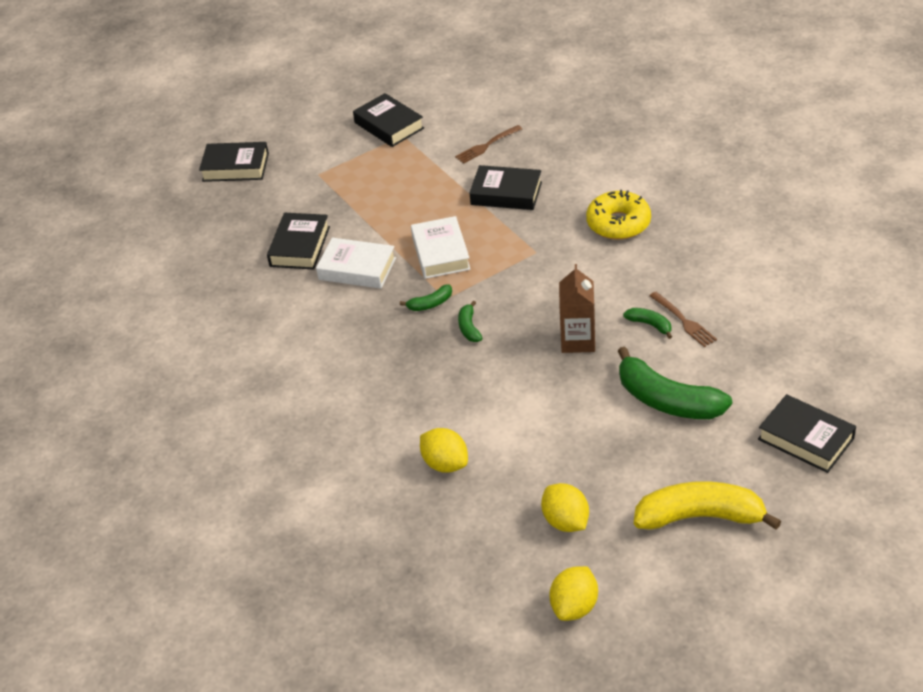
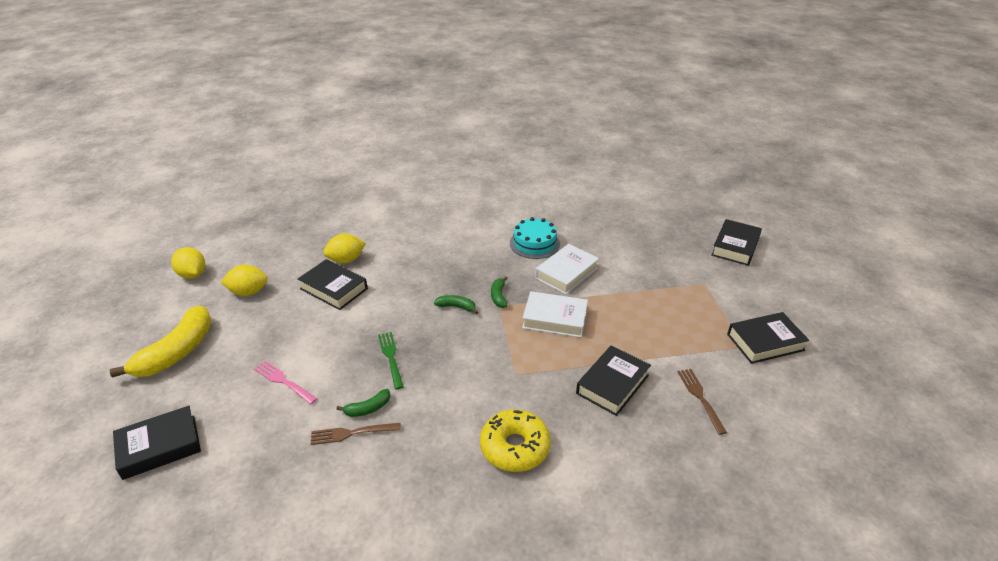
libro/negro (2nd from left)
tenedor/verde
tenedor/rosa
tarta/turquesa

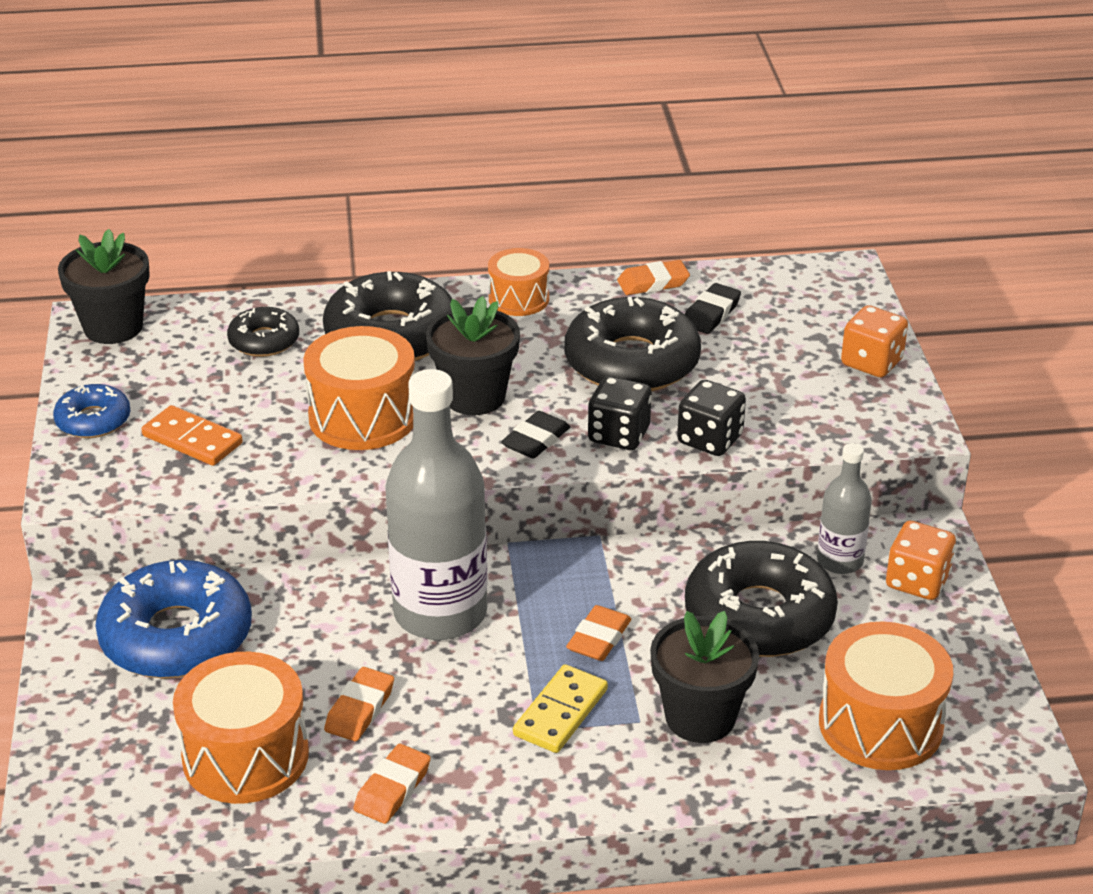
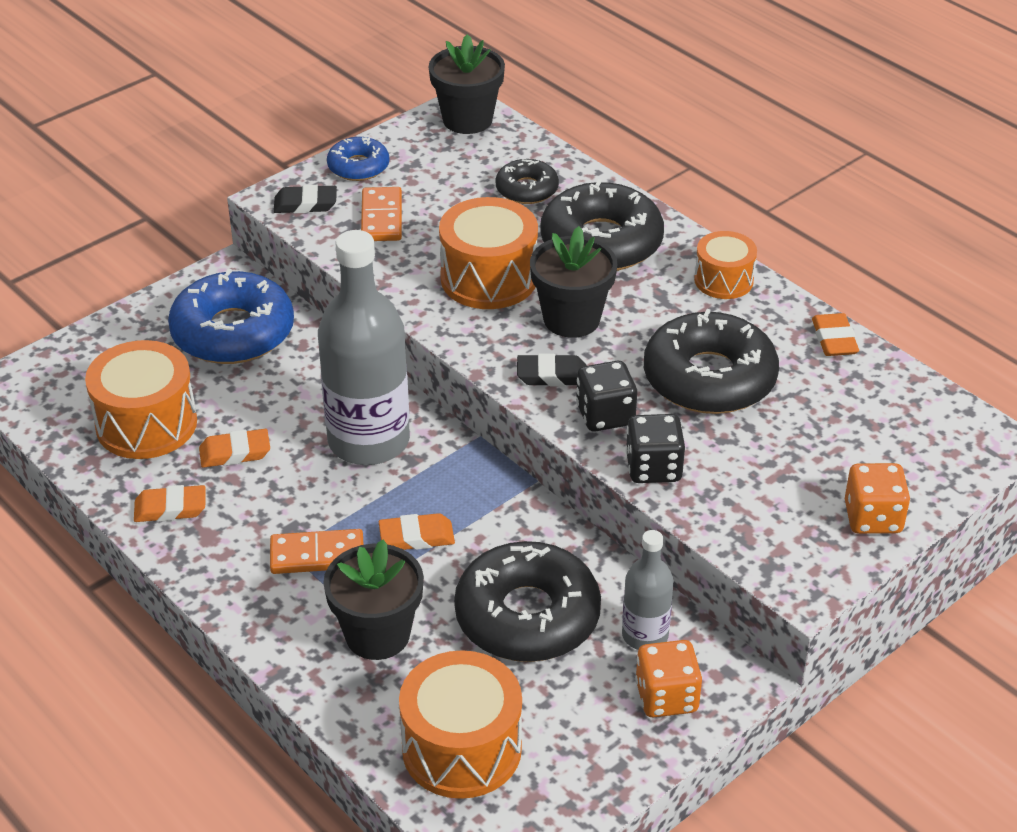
ficha de dominó/naranja (1st from left)
goma de borrar/naranja (4th from left)
goma de borrar/negro (1st from left)

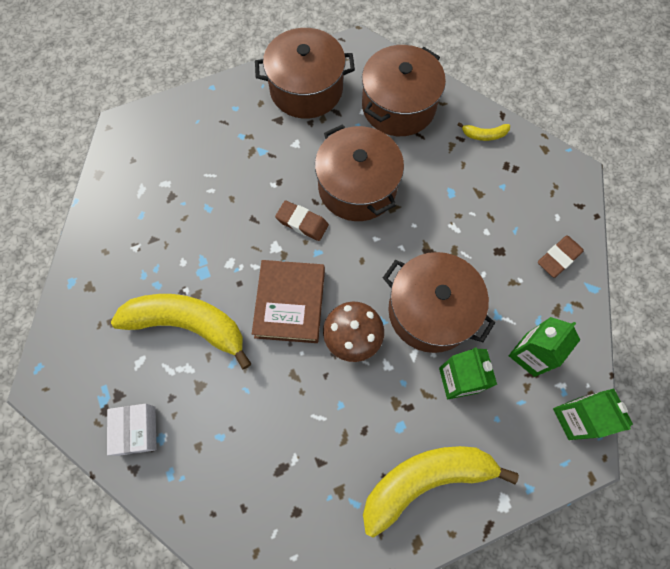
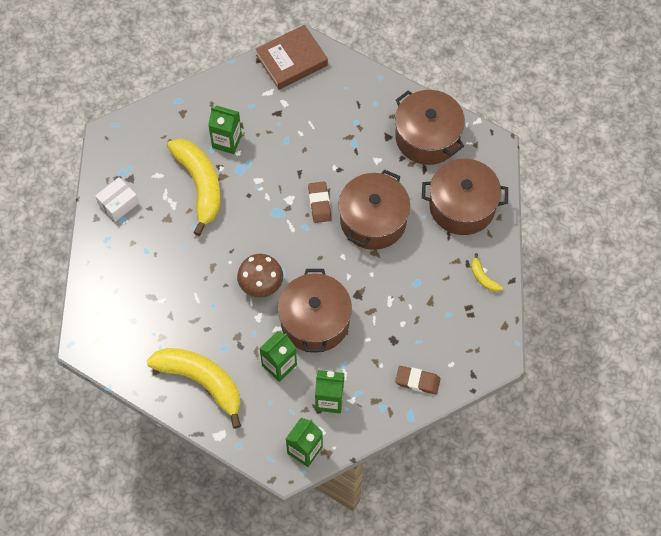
libro/marrón
cartón de leche/verde (1st from left)

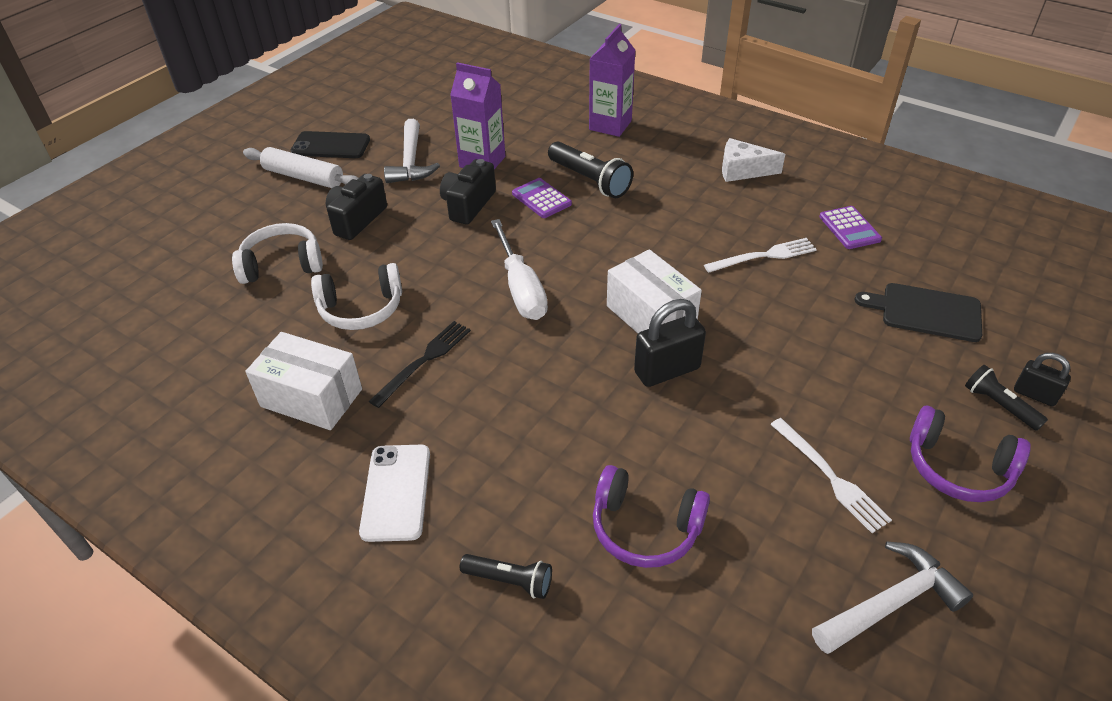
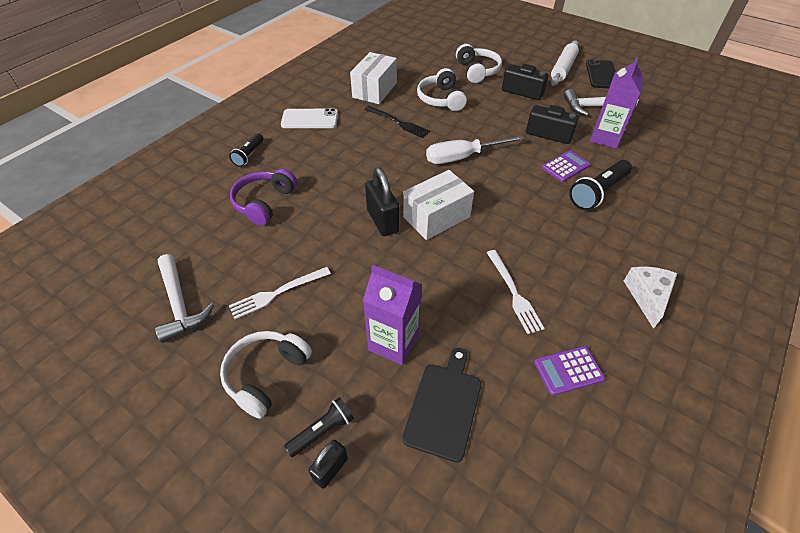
cartón de leche/morado (1st from left)
auriculares/blanco (1st from left)

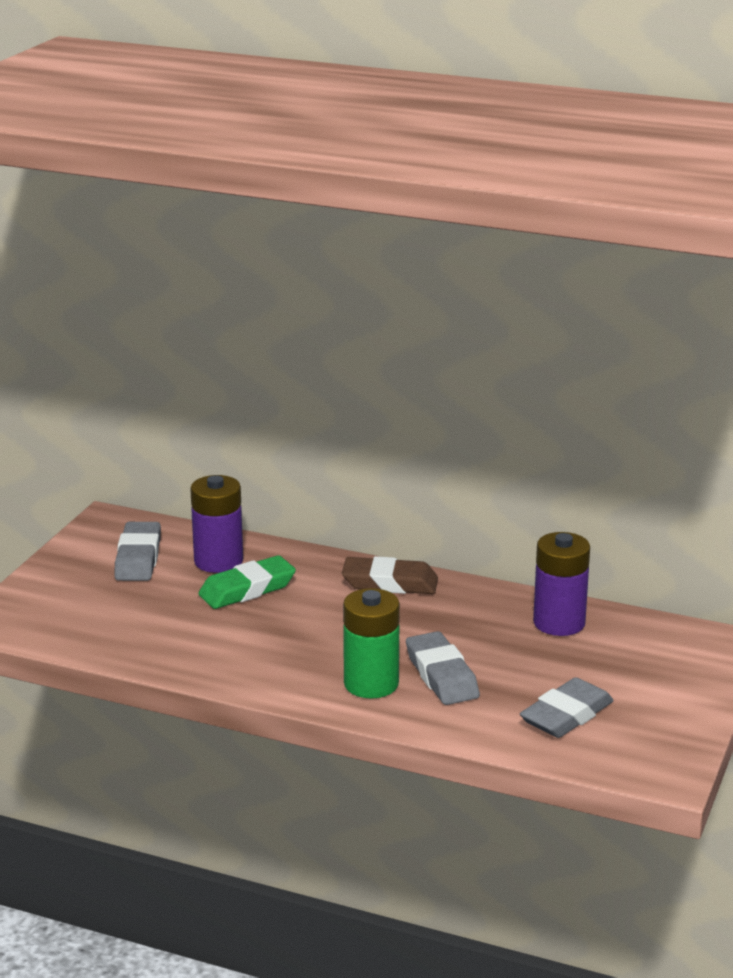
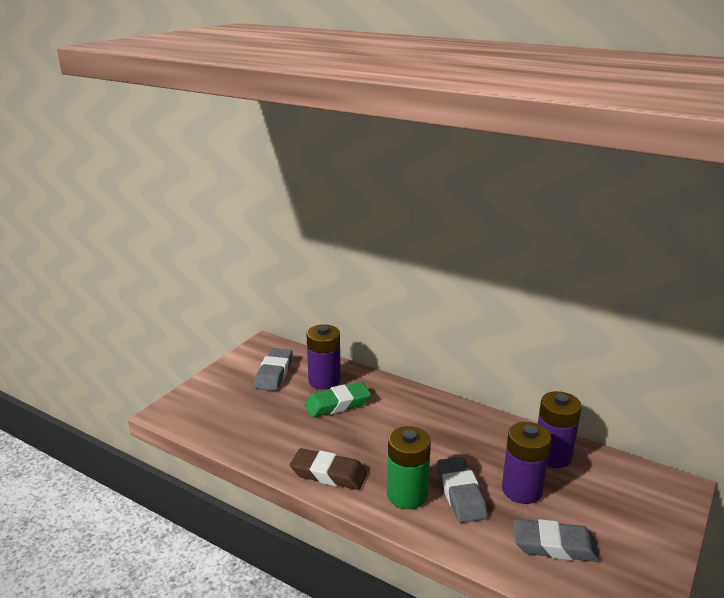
goma de borrar/marrón
goma de borrar/gris (3rd from left)
pila/morado (2nd from left)

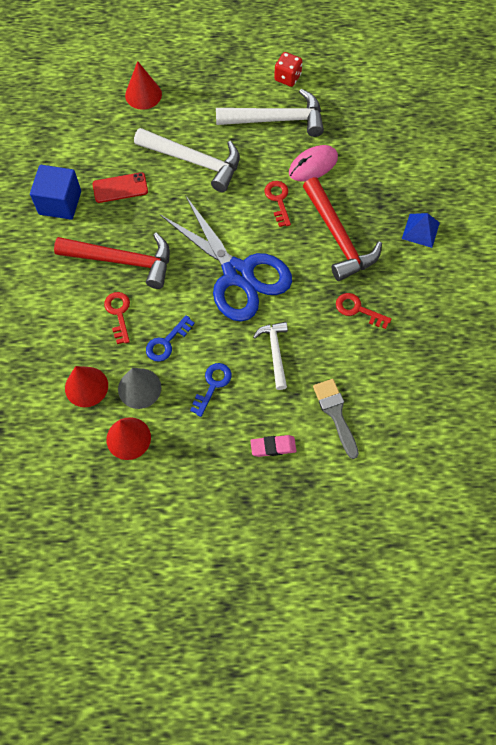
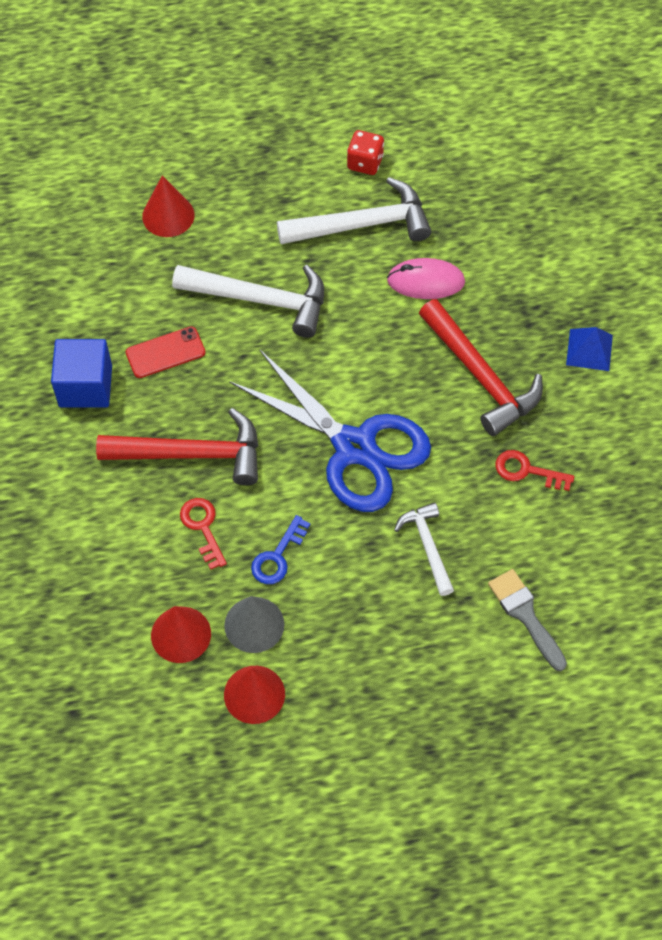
llave/azul (2nd from left in the first image)
goma de borrar/rosa
llave/rojo (2nd from left in the first image)
ratón/rosa

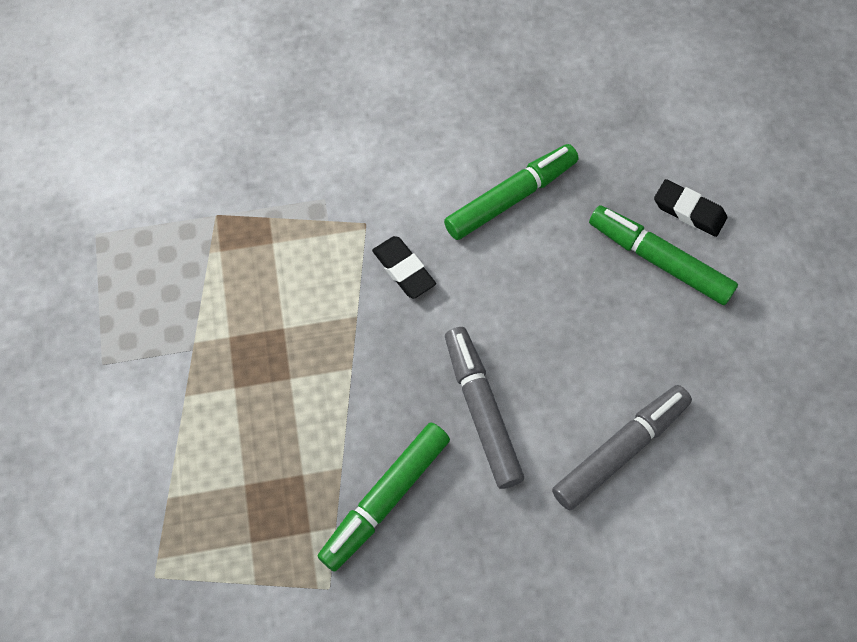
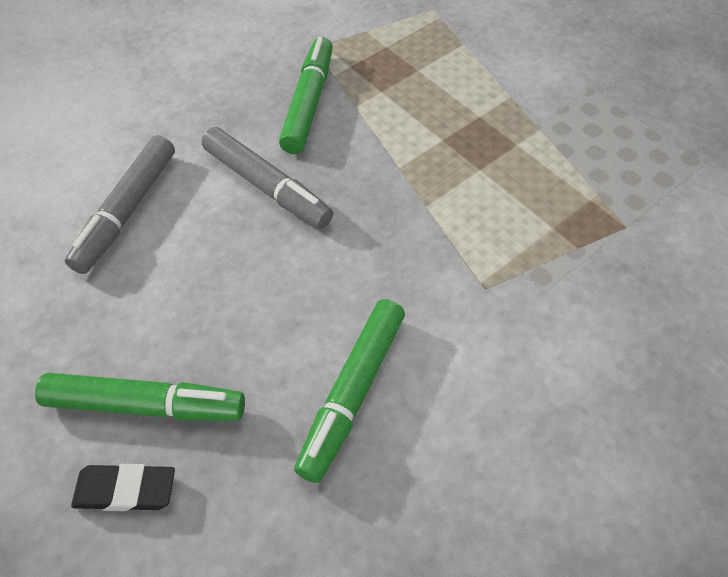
goma de borrar/negro (1st from left in the first image)

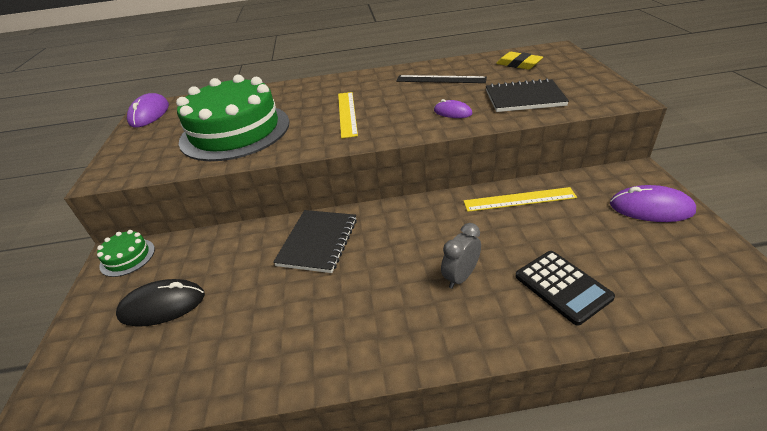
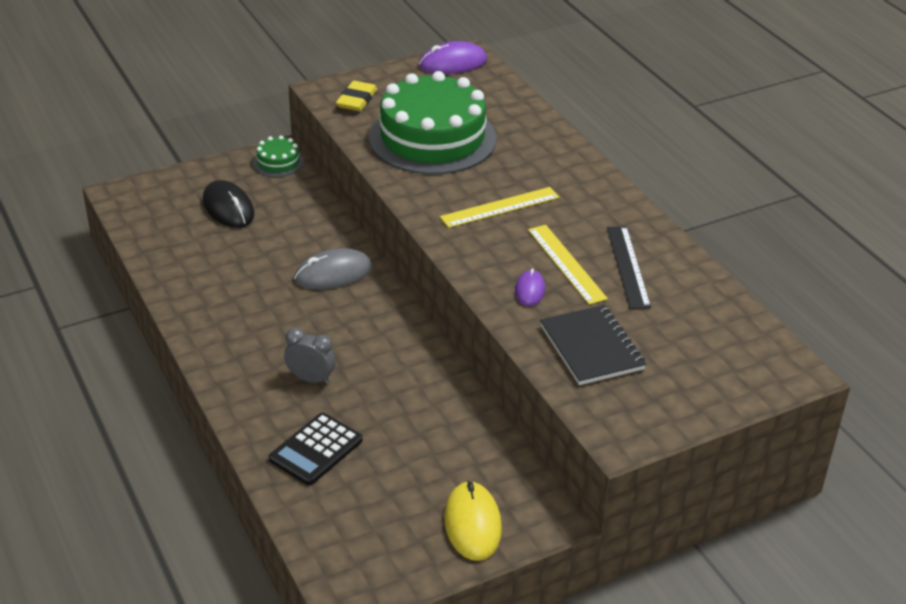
ratón/gris
regla/amarillo (2nd from left)
goma de borrar/amarillo
ratón/amarillo

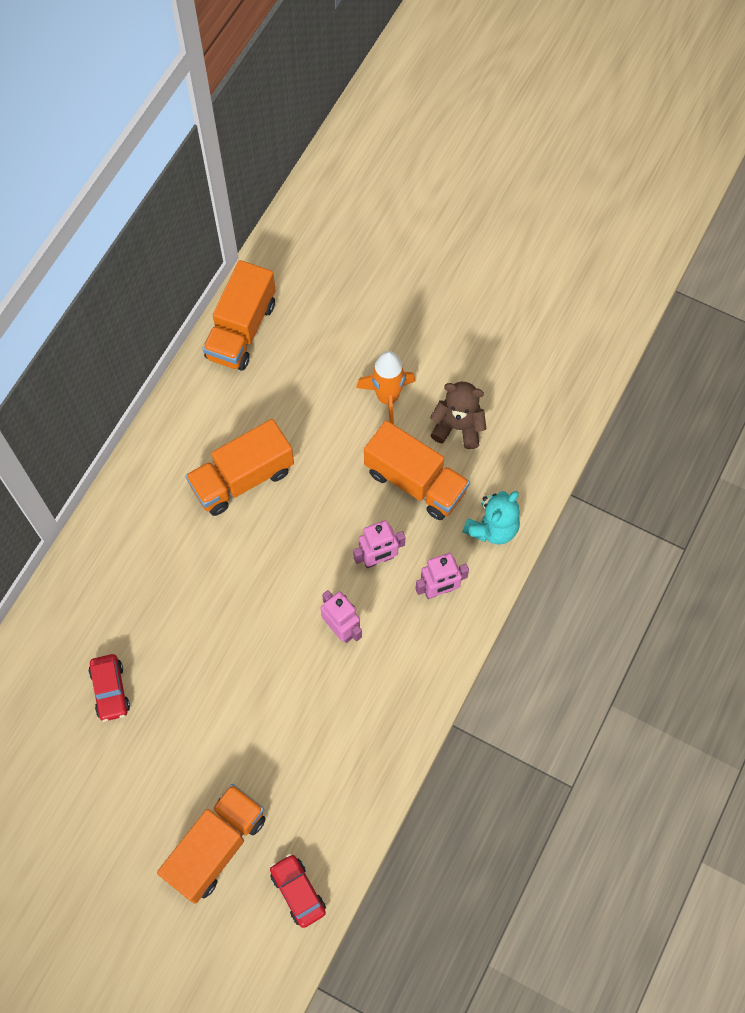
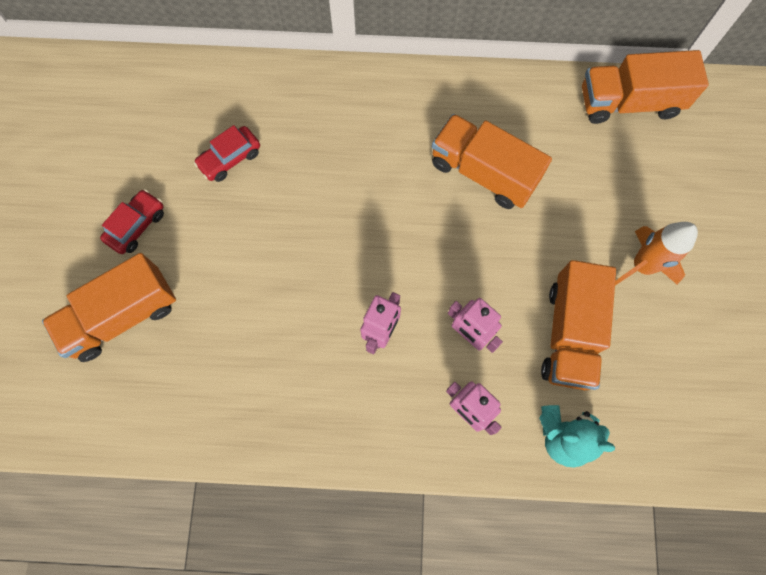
camión/naranja (1st from left)
coche/rojo (1st from left)
osito/marrón

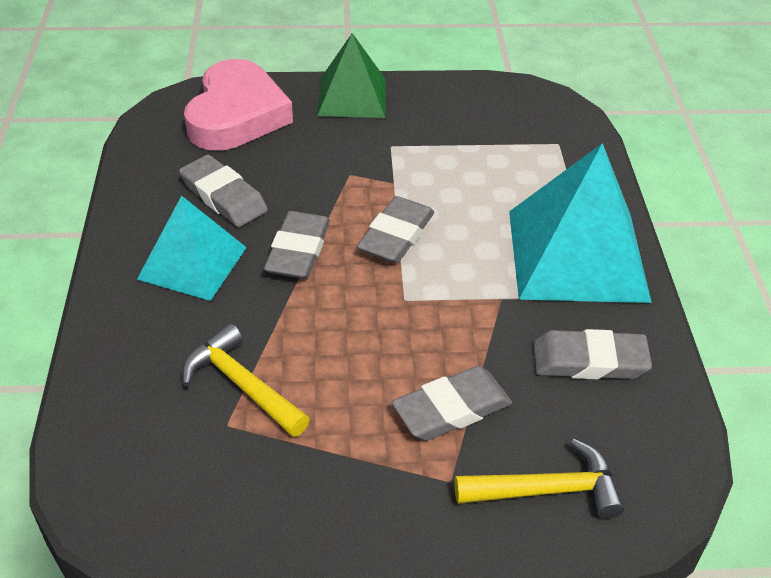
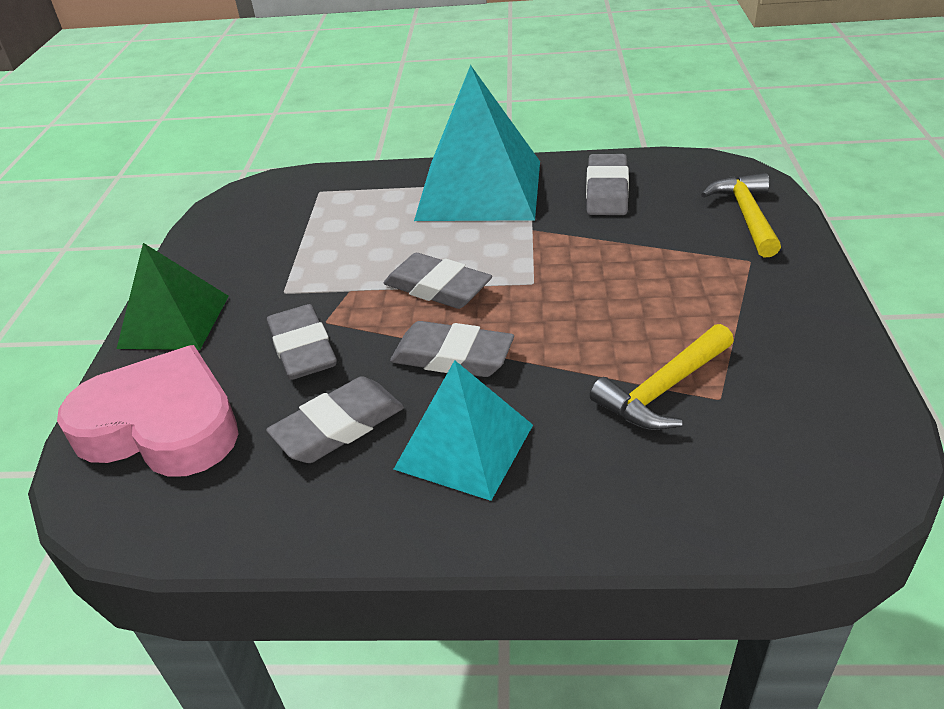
goma de borrar/gris (1st from left)

